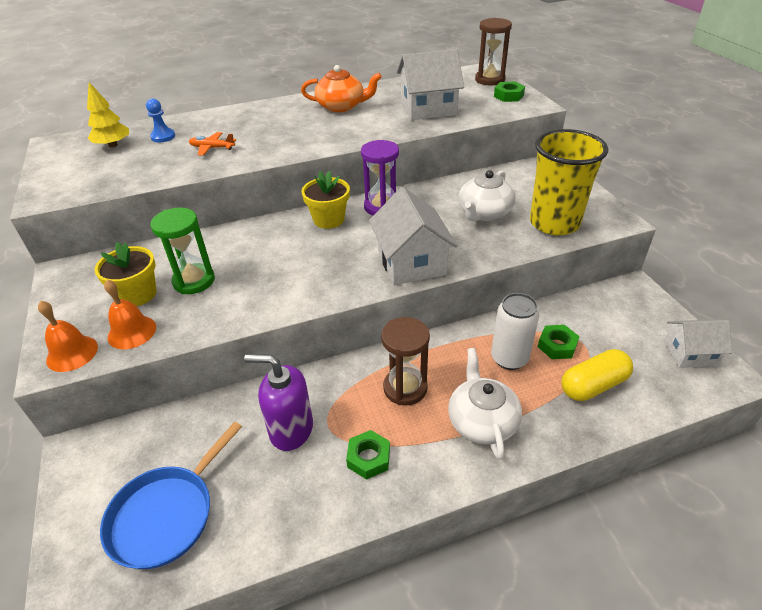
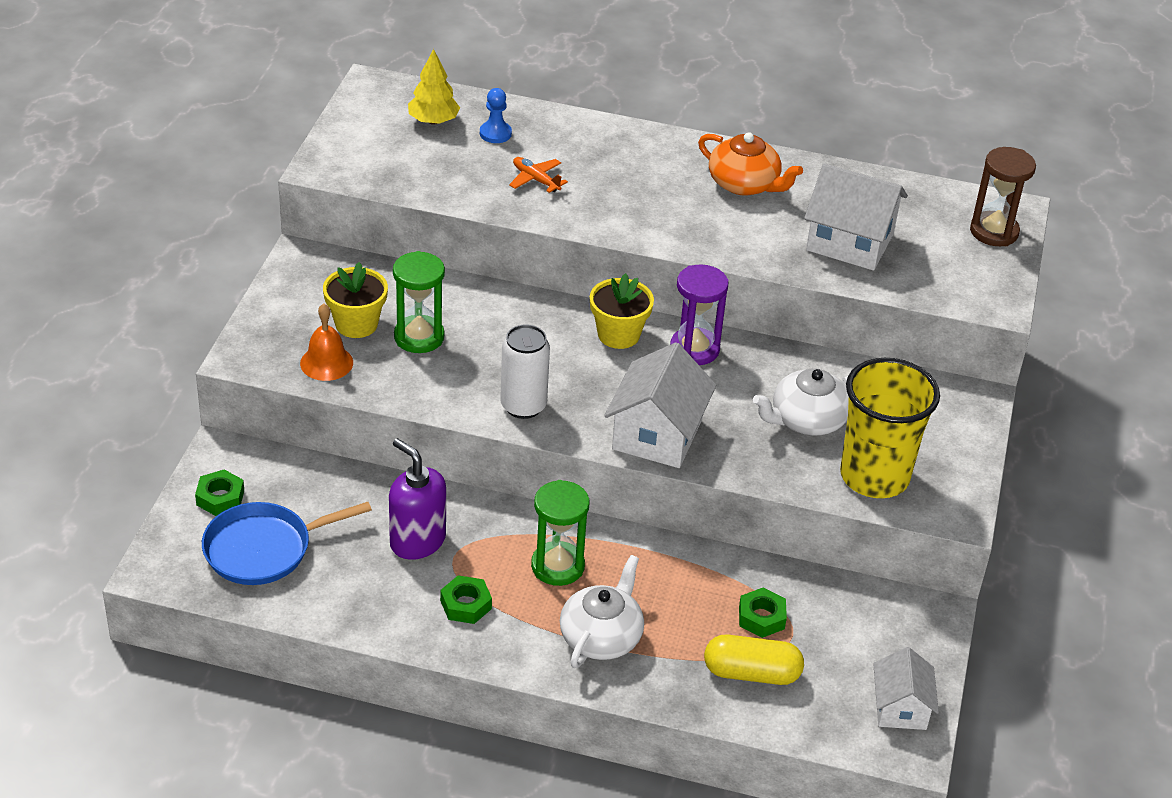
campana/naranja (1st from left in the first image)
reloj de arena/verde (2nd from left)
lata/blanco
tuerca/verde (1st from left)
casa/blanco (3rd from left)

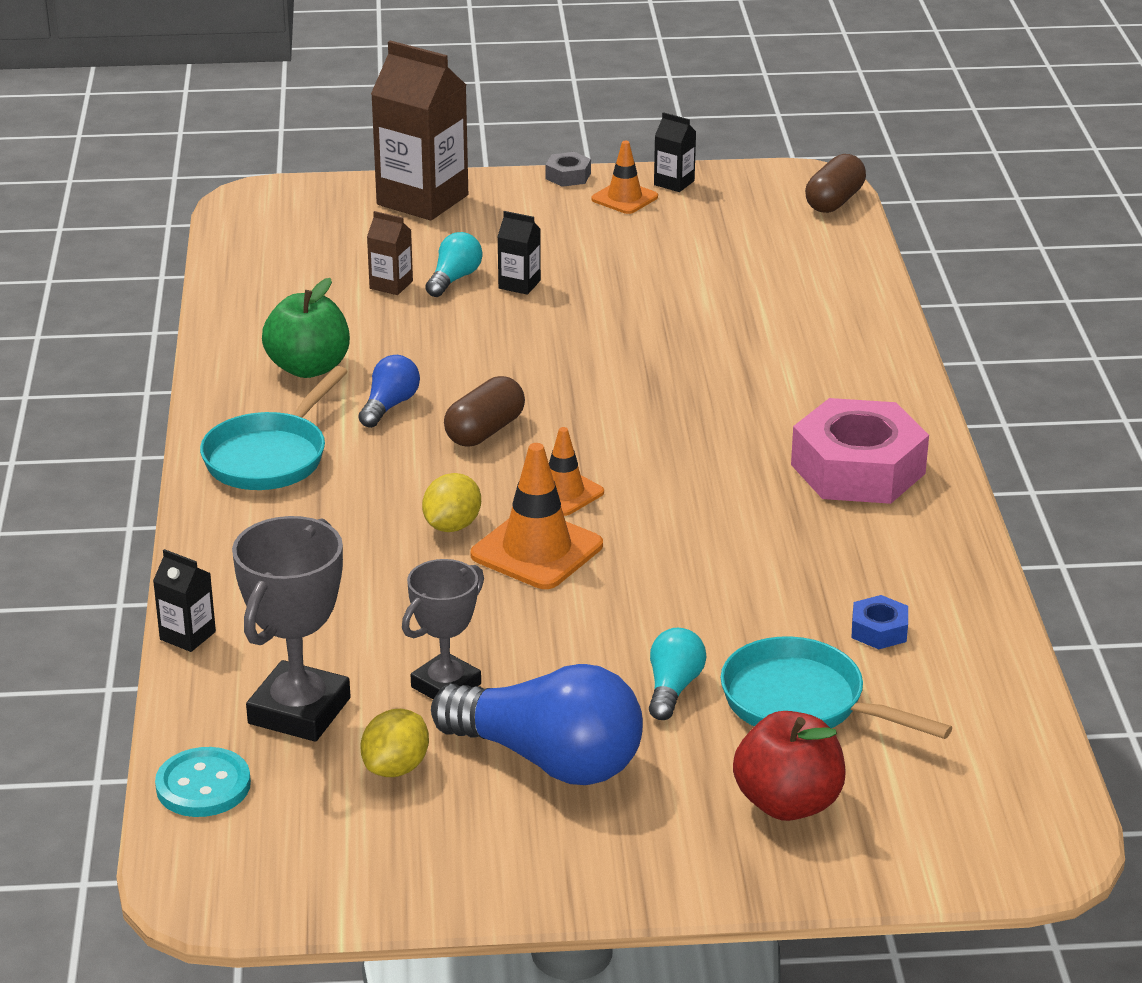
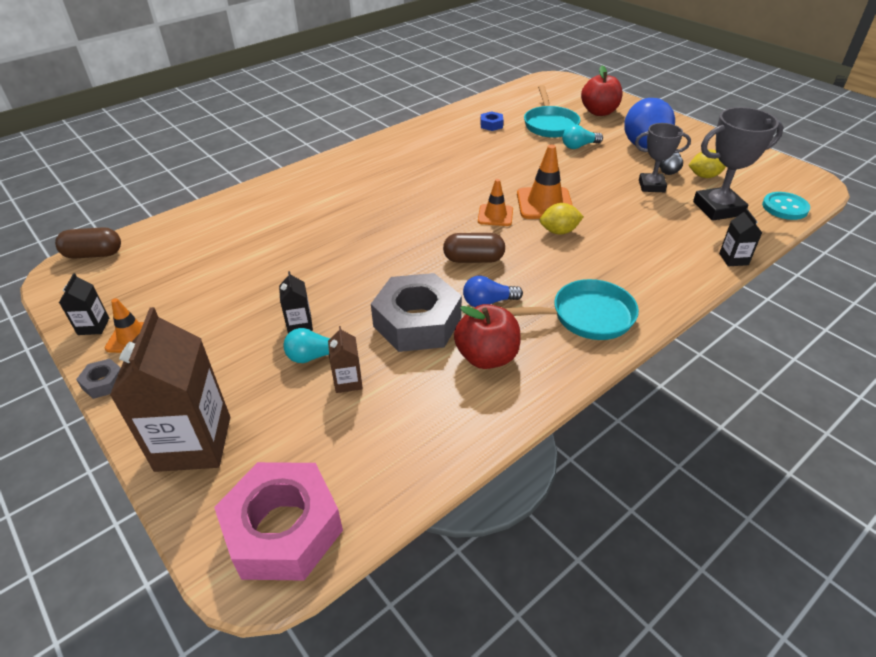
manzana/rojo (1st from left)
tuerca/rosa
tuerca/gris (2nd from left)

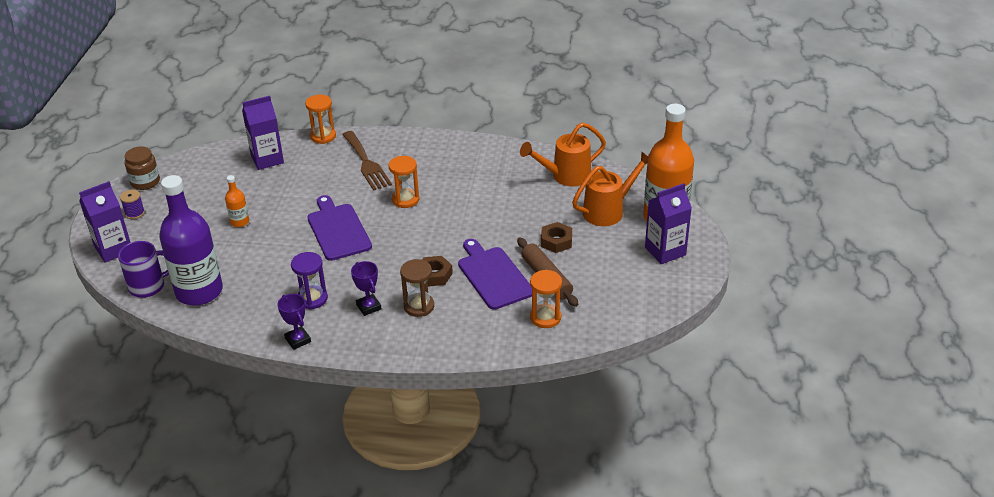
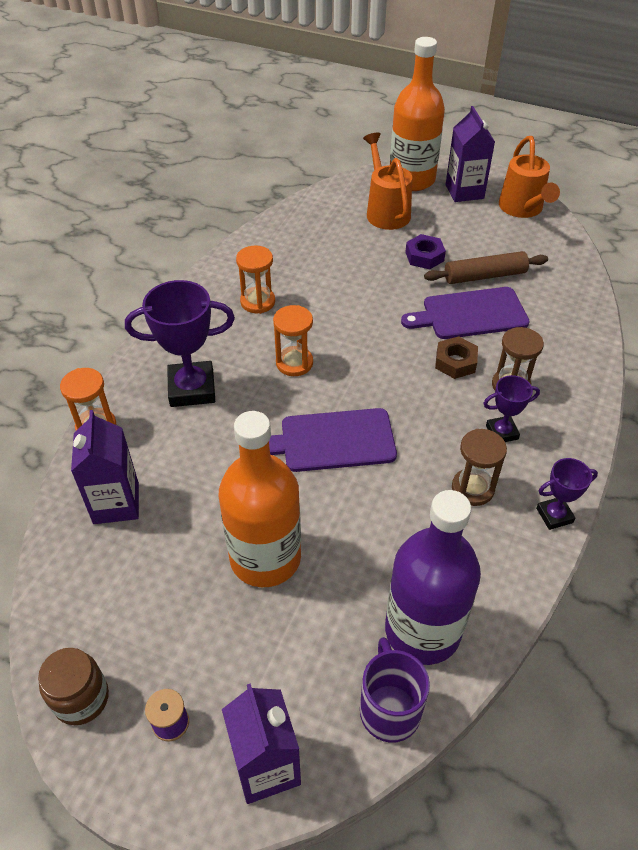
botella/naranja (1st from left)
reloj de arena/marrón (1st from left)
trofeo/morado (1st from left)
regadera/naranja (2nd from left)
reloj de arena/naranja (2nd from left)
tuerca/morado

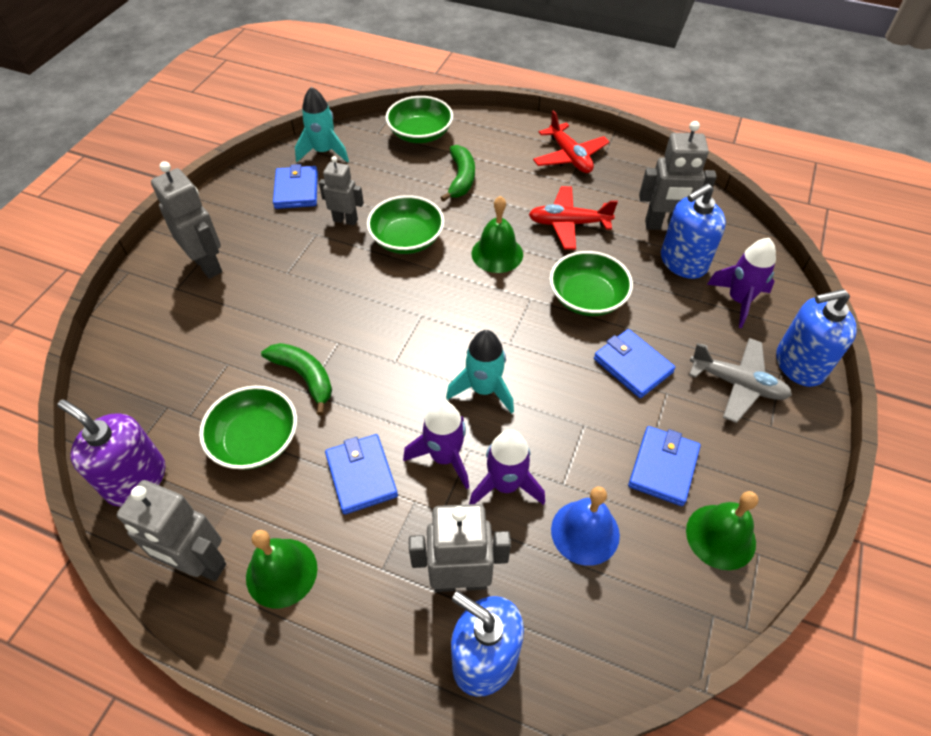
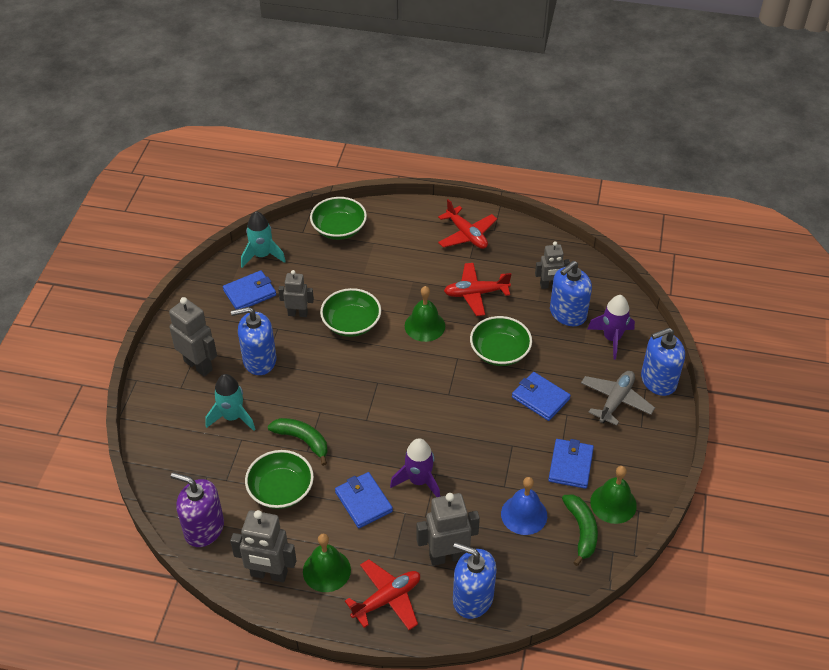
cartera/azul (1st from left)
plátano/verde (2nd from left)
cohete/turquesa (1st from left)
cohete/morado (2nd from left in the first image)
robot/gris (5th from left)
avión/gris
dispensador de jabón/azul (1st from left)
avión/rojo (1st from left)

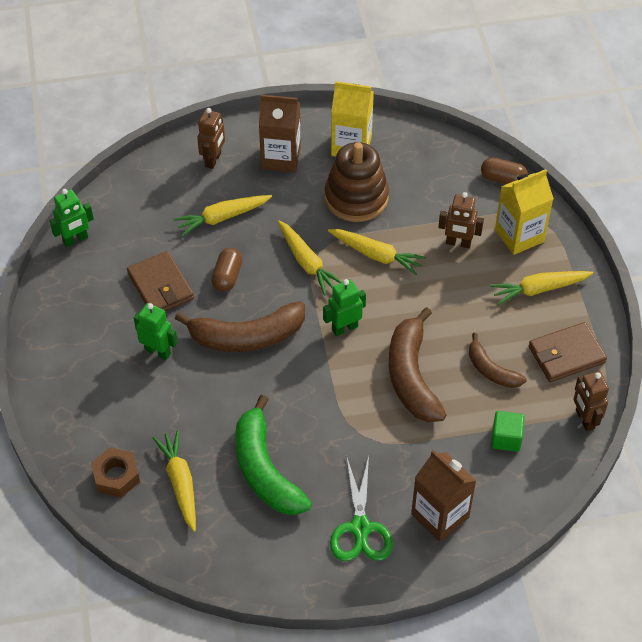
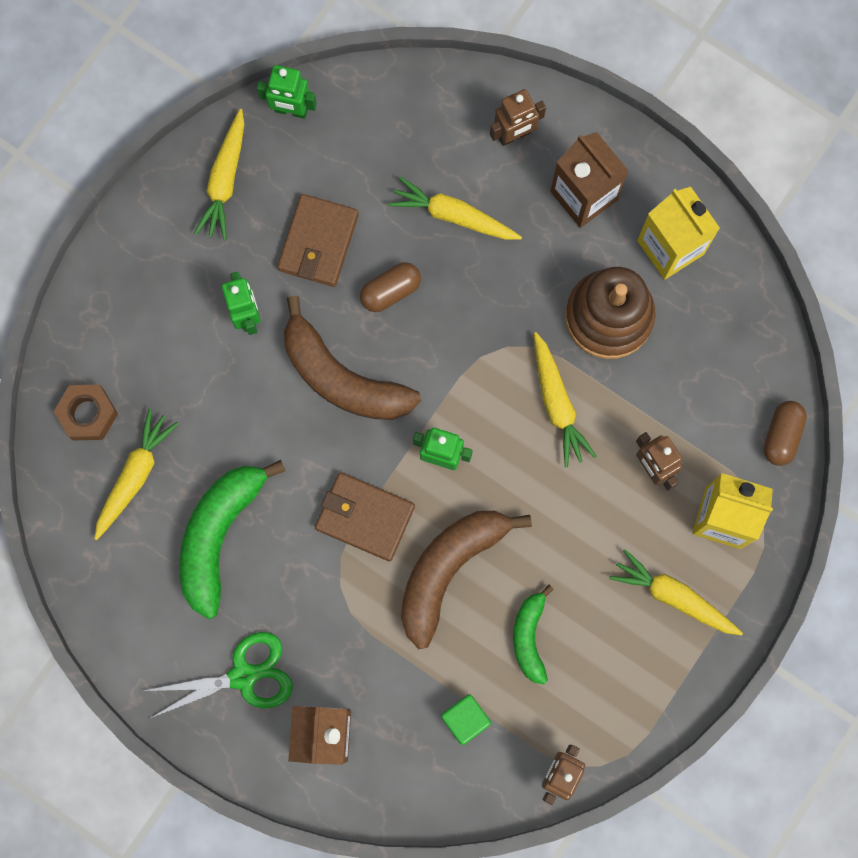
zanahoria/amarillo (2nd from left)
tijeras/verde
plátano/verde (2nd from left)
cápsula/marrón (2nd from left)
cartera/marrón (2nd from left)

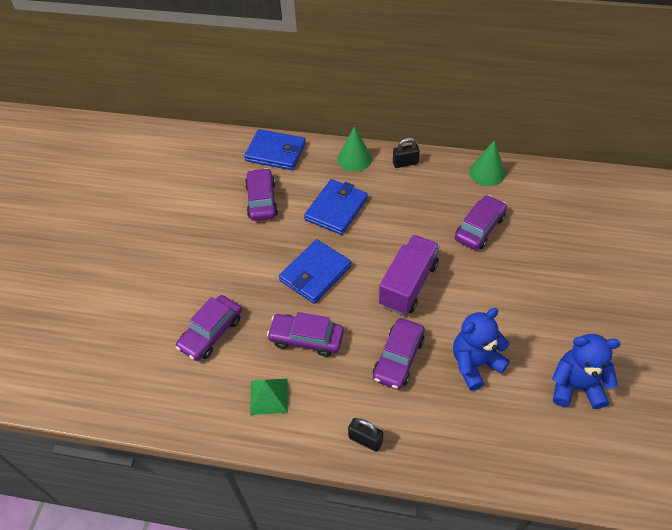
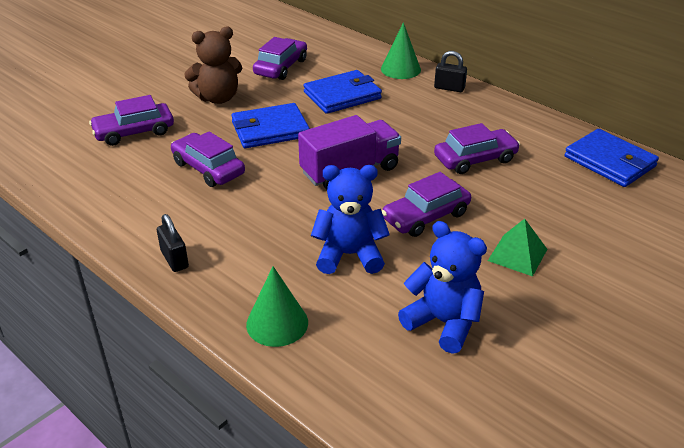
cartera/azul (3rd from left)
pirámide/verde
coche/morado (4th from left)
cono/verde (1st from left)
osito/marrón

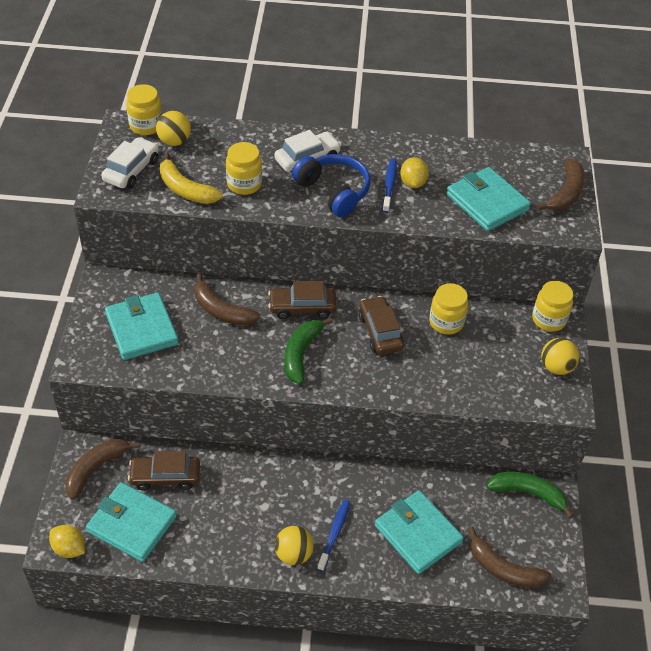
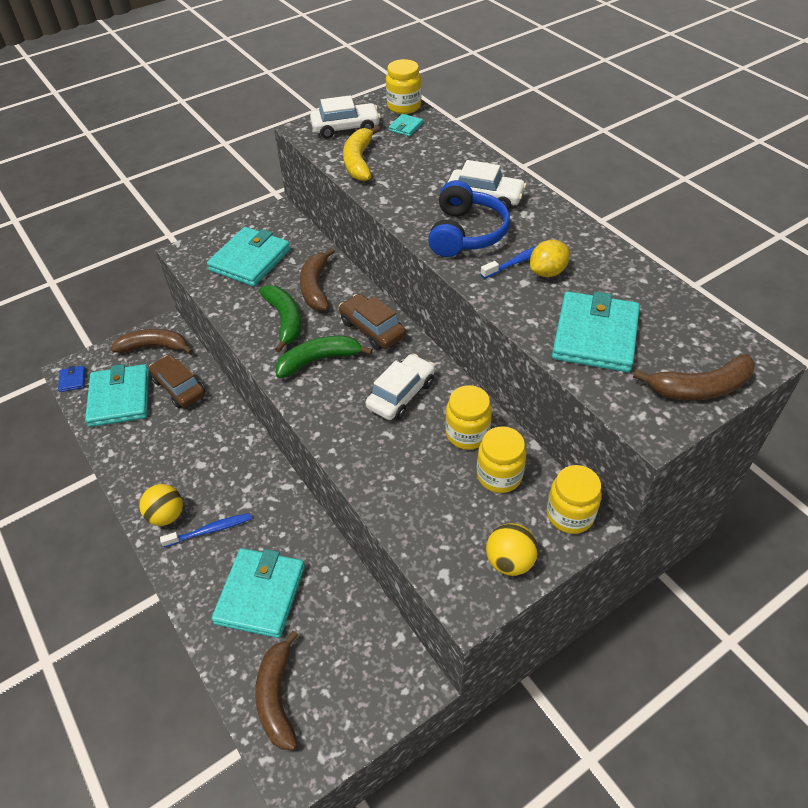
cartera/azul
cartera/turquesa (4th from left)
tarro/amarillo (3rd from left)
coche/blanco (2nd from left)
plátano/verde (1st from left)

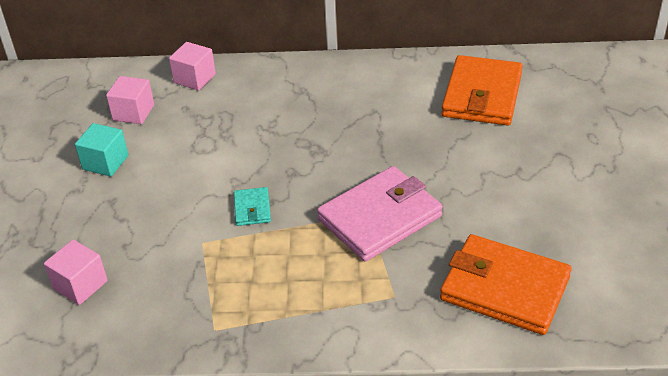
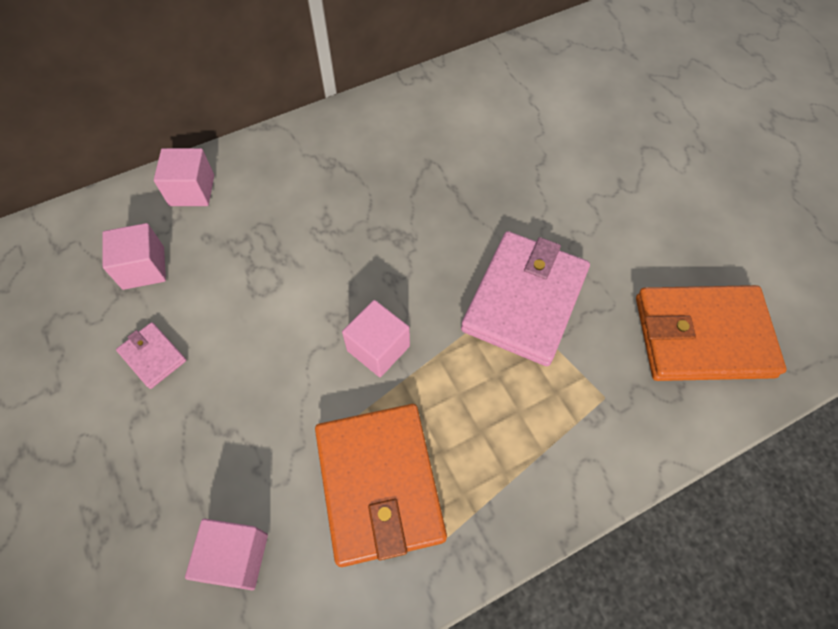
cartera/rosa (1st from left)
cubo/rosa (4th from left)
cartera/naranja (1st from left)

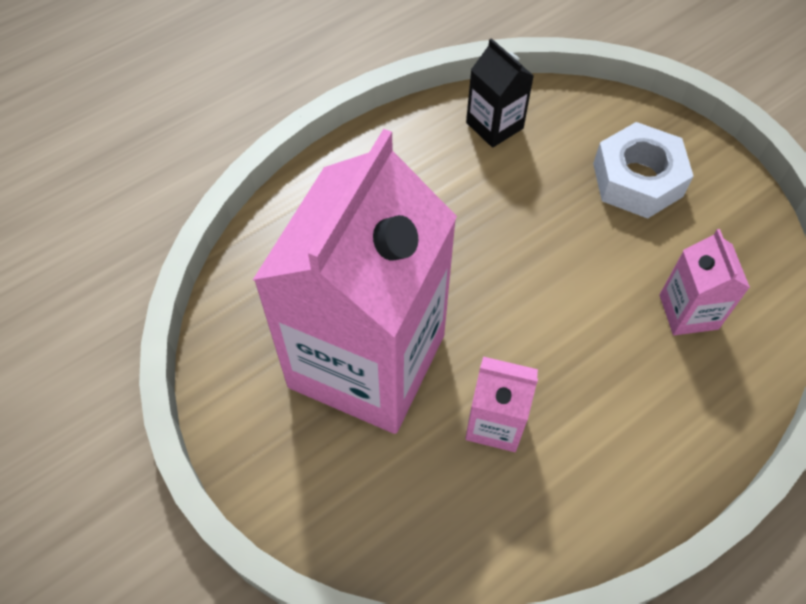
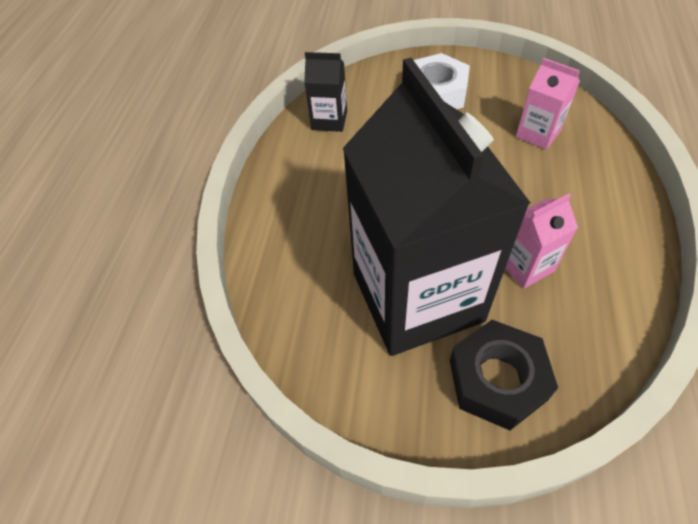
cartón de leche/negro (2nd from left)
tuerca/negro

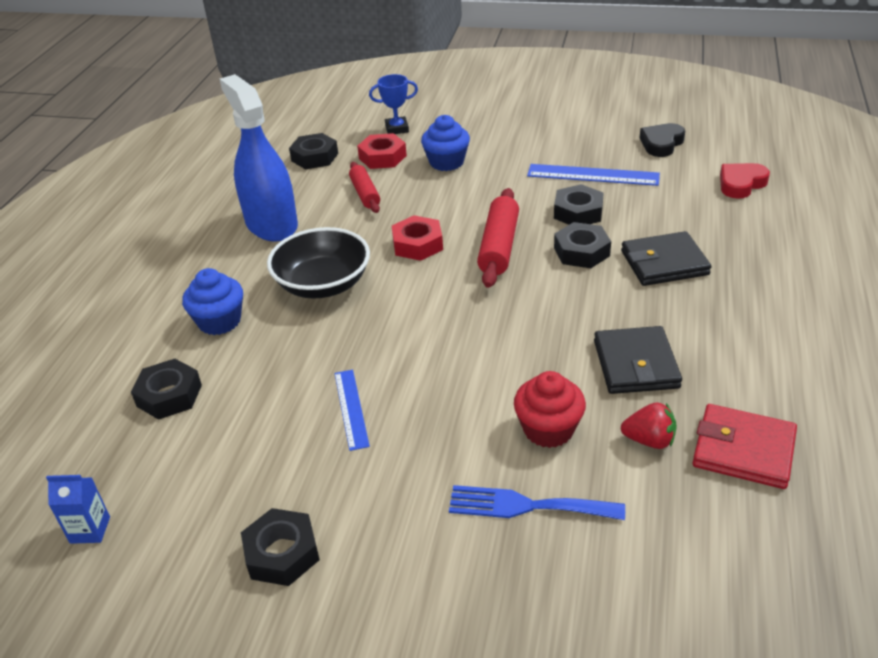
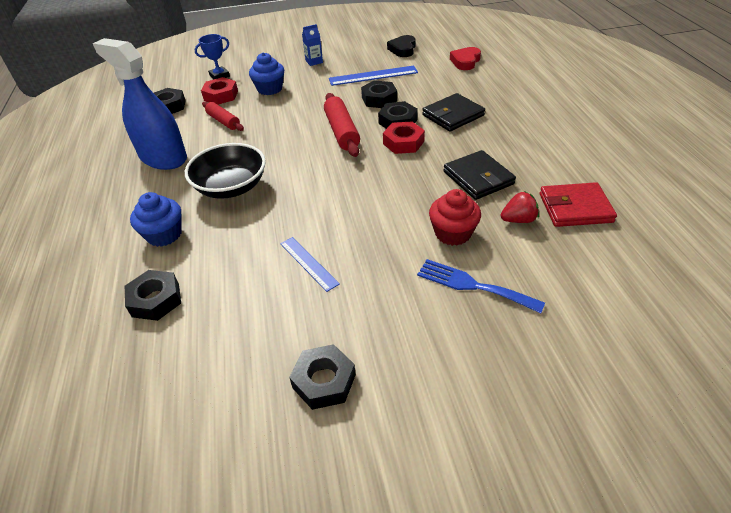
cartón de leche/azul
tuerca/rojo (2nd from left)
tenedor/azul

